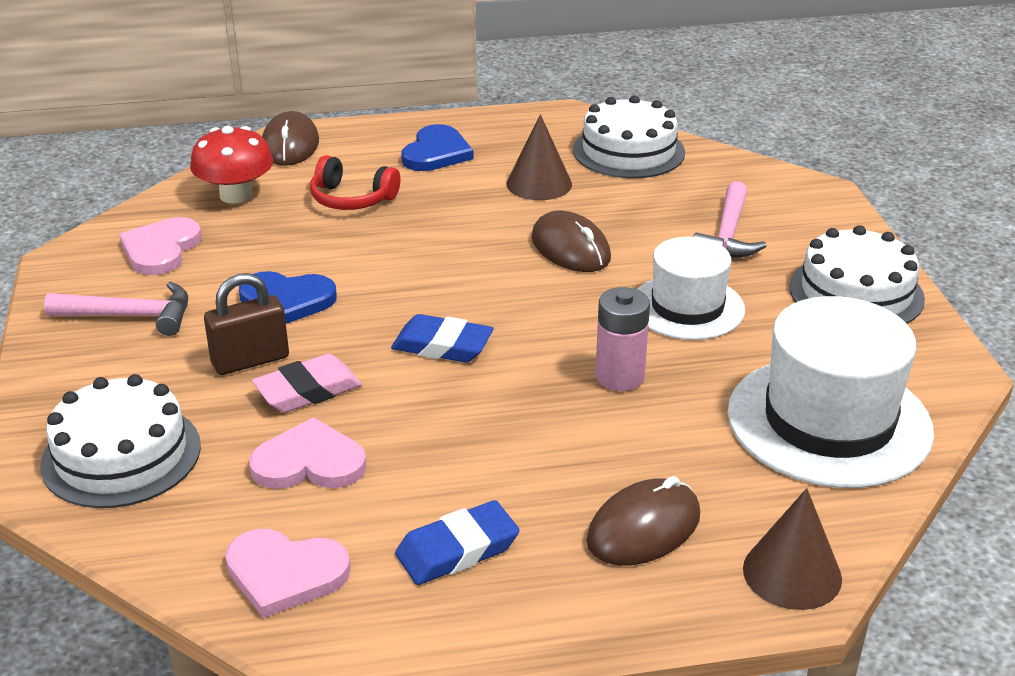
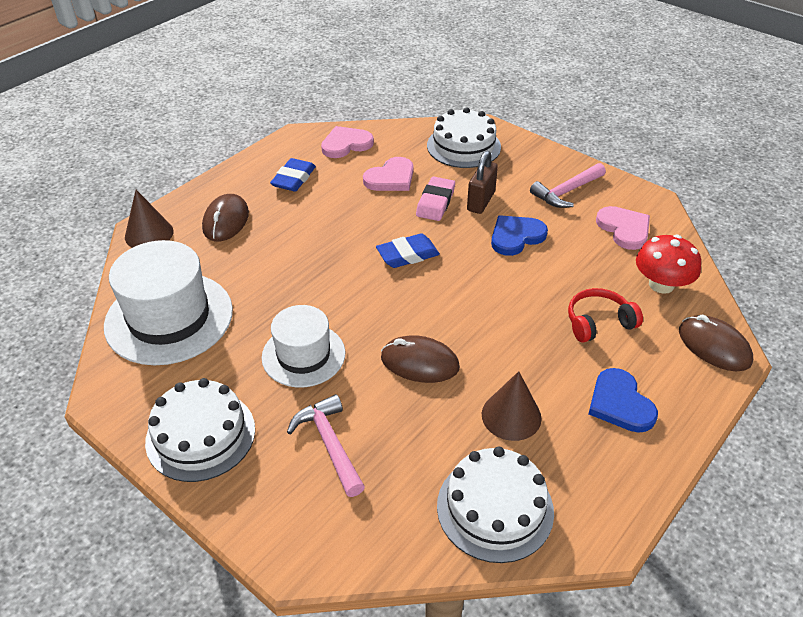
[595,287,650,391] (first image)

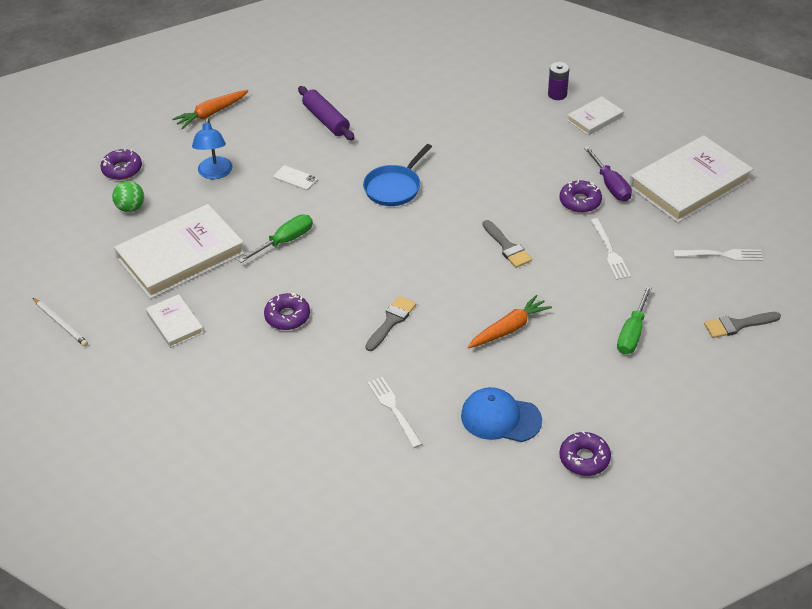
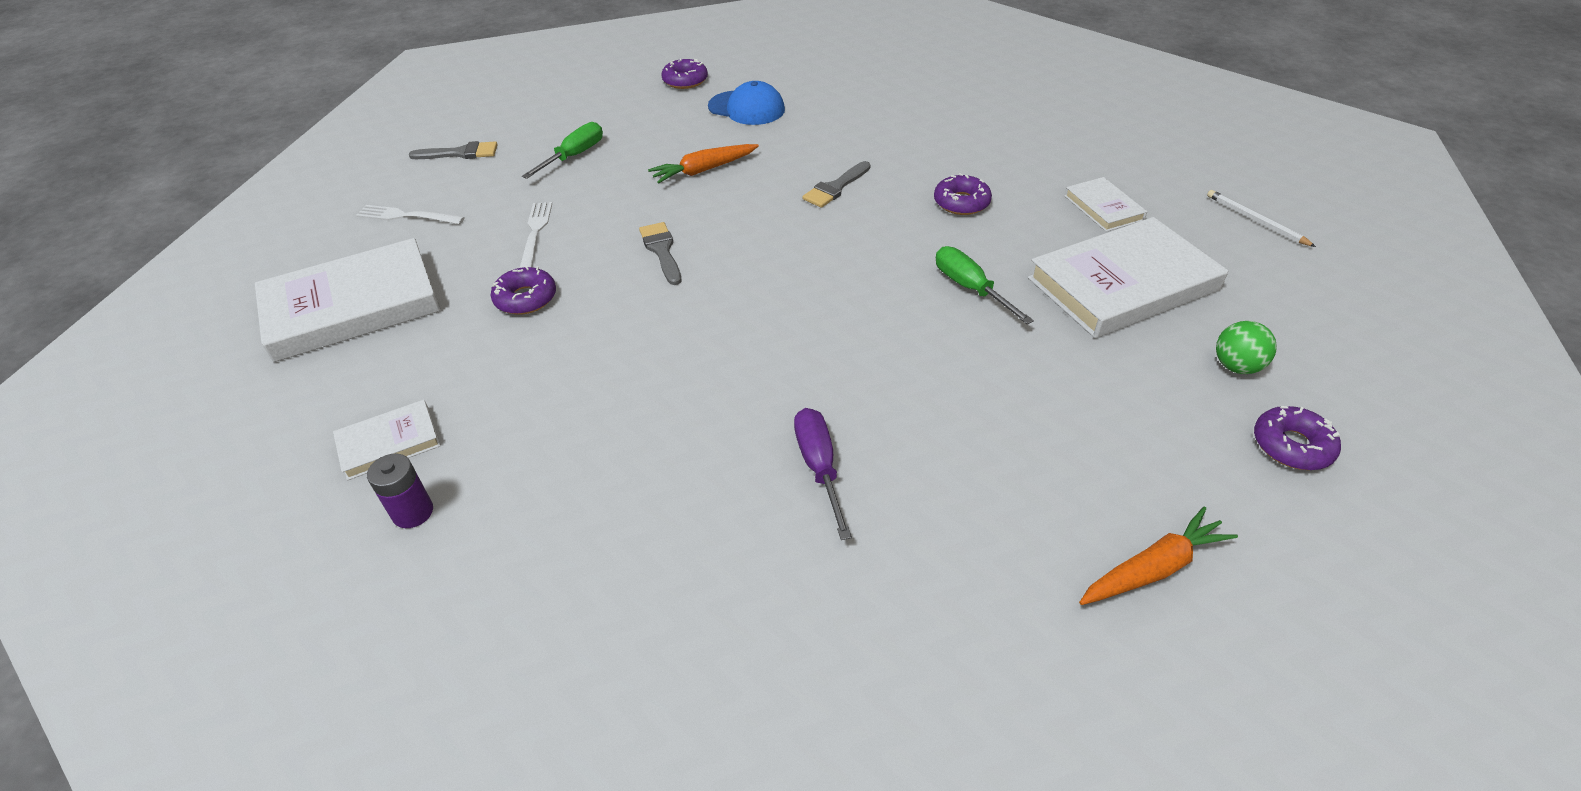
[192,118,233,179] (first image)
[274,166,318,190] (first image)
[298,86,355,140] (first image)
[363,144,432,206] (first image)
[368,377,422,448] (first image)
[794,408,852,540]
[936,246,1034,325]

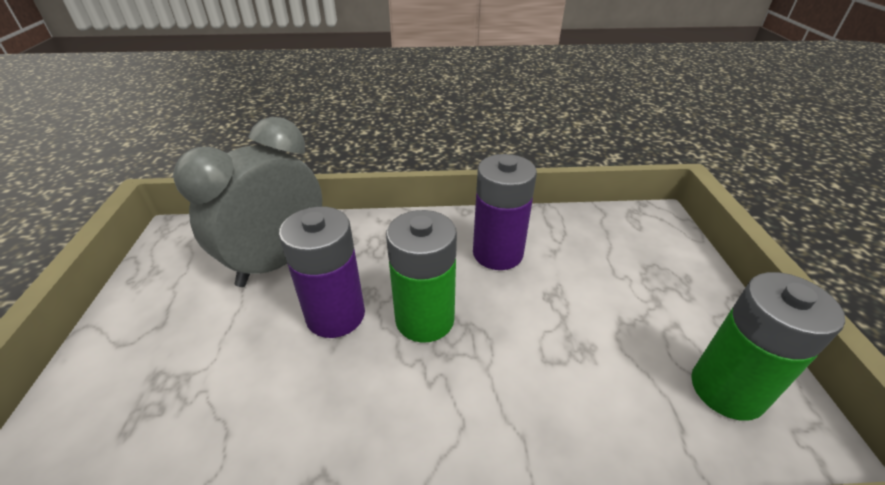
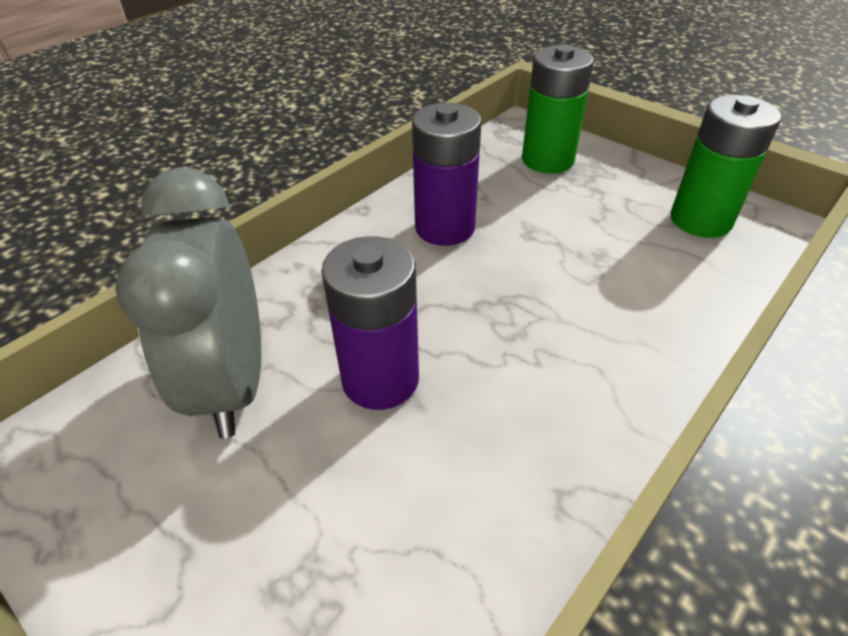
[522,44,594,174]

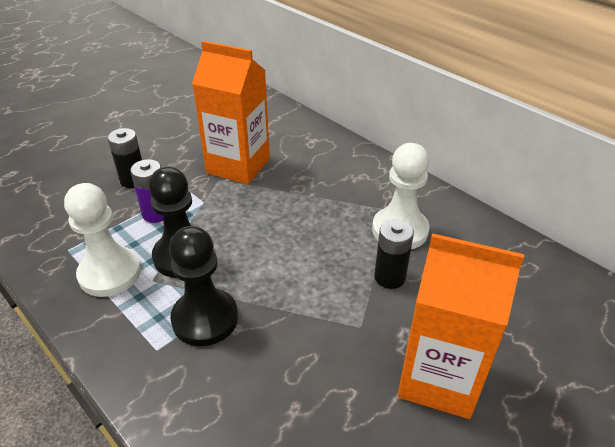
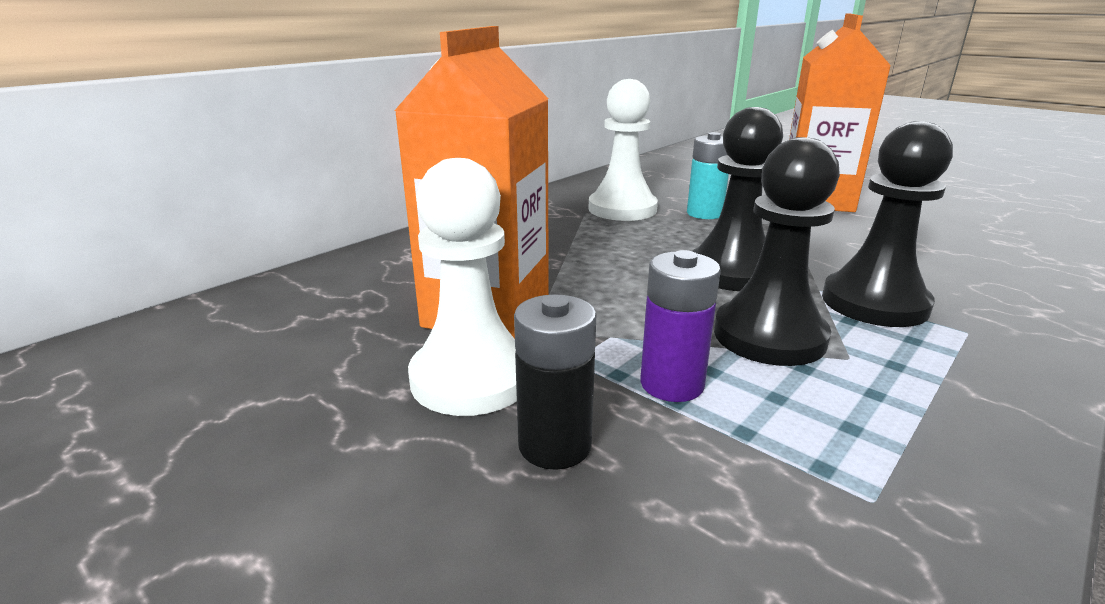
[693,107,783,291]
[408,158,517,416]
[687,132,729,219]

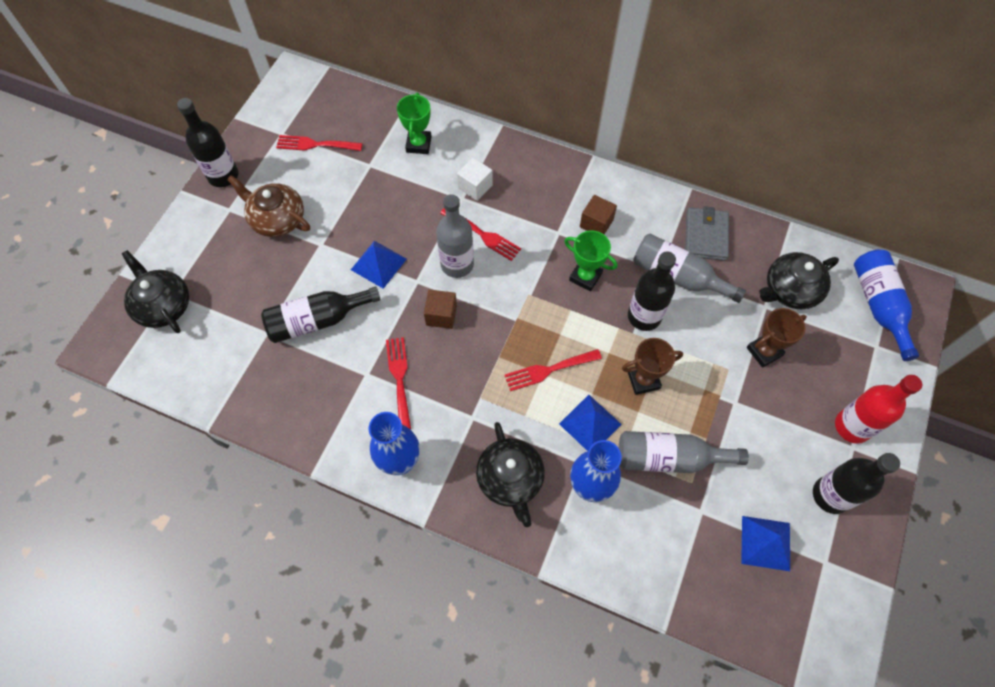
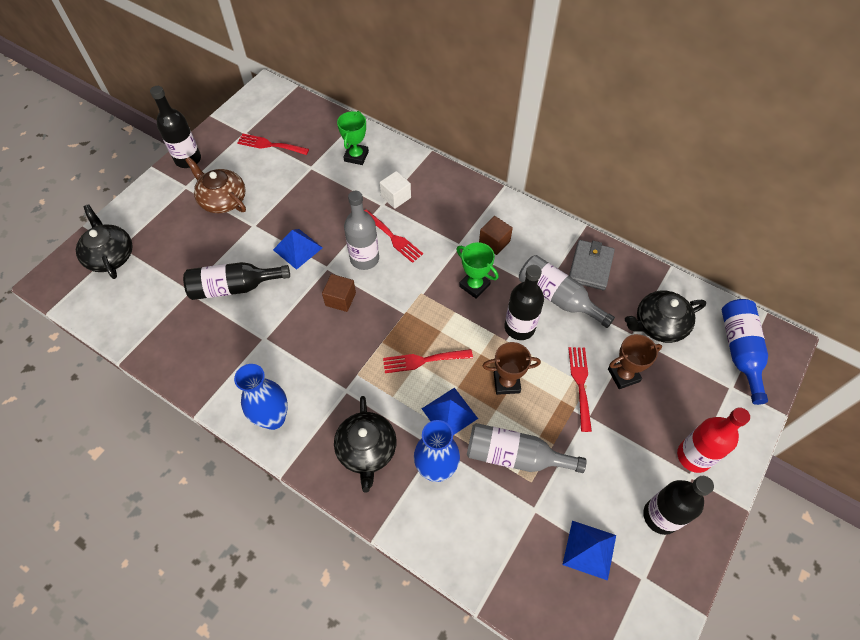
[568,347,592,432]

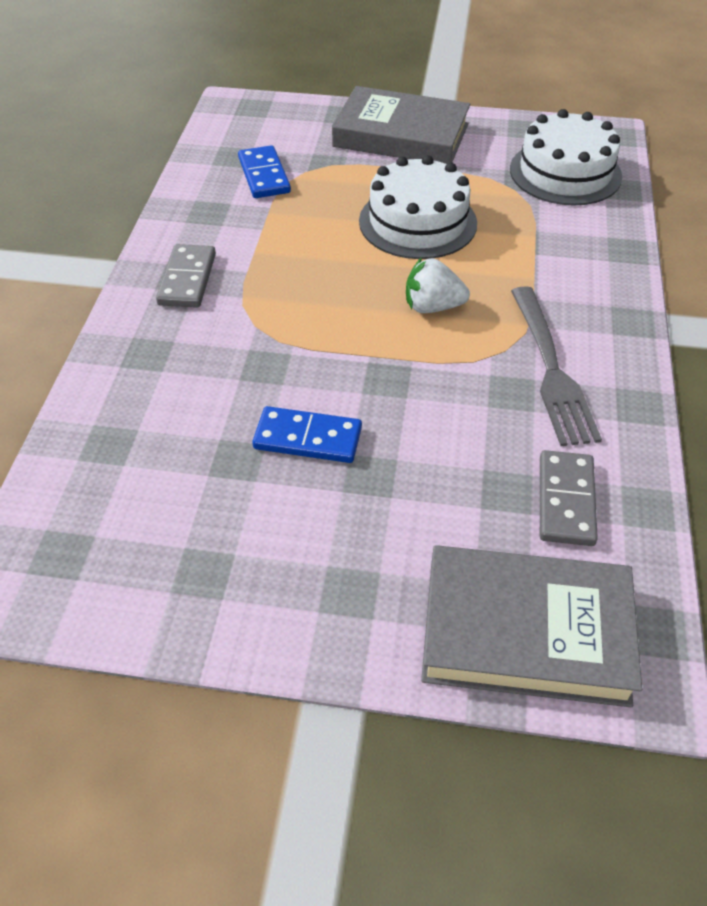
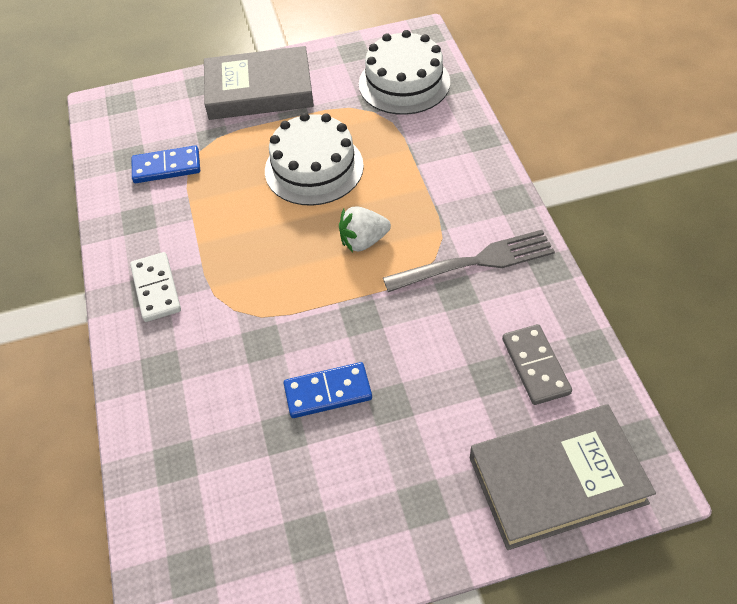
[130,252,181,322]
[132,145,200,183]
[383,230,555,292]

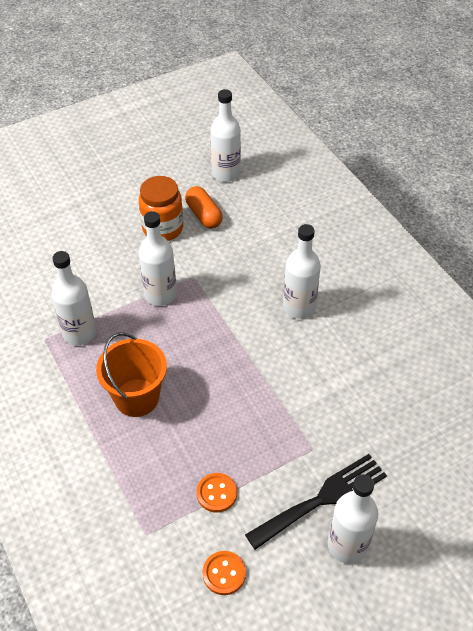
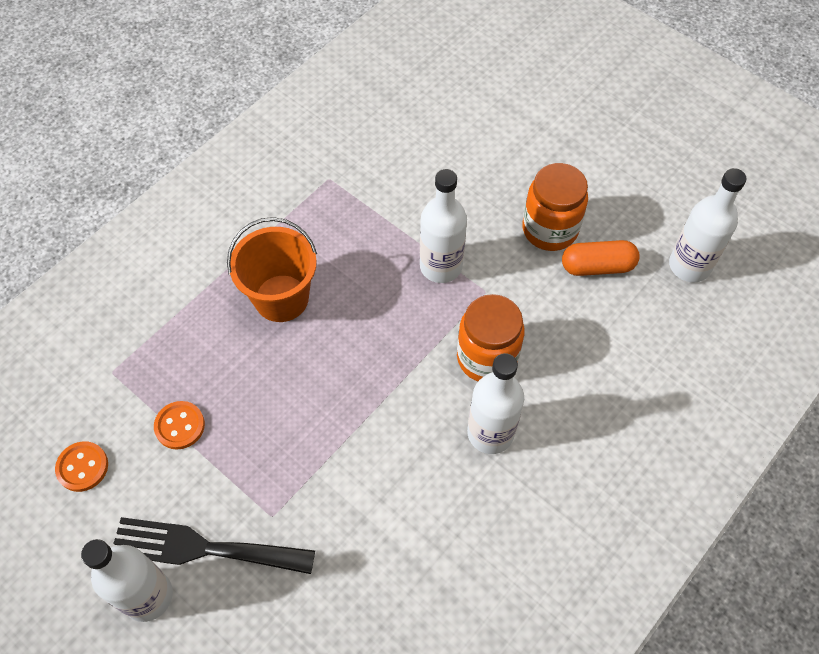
[51,251,96,345] (first image)
[457,294,525,381]
[562,240,640,276]
[113,517,315,574]

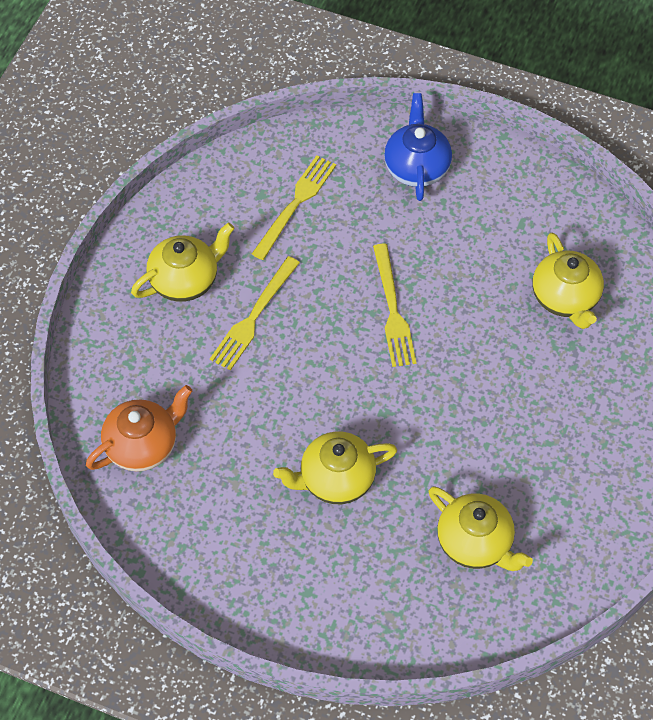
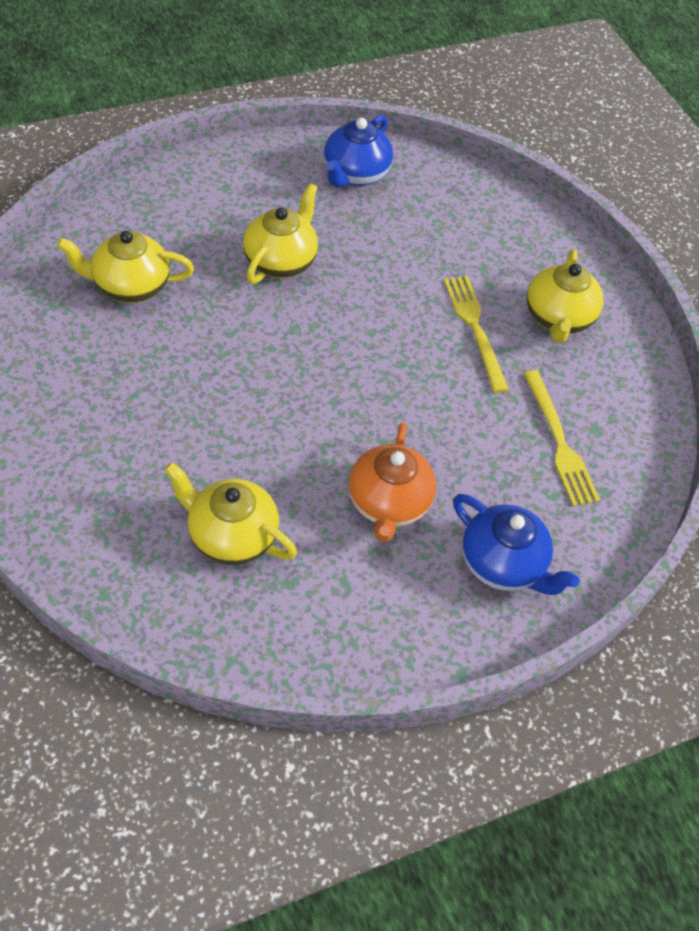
[373,244,417,367] (first image)
[324,114,393,187]
[349,422,436,542]

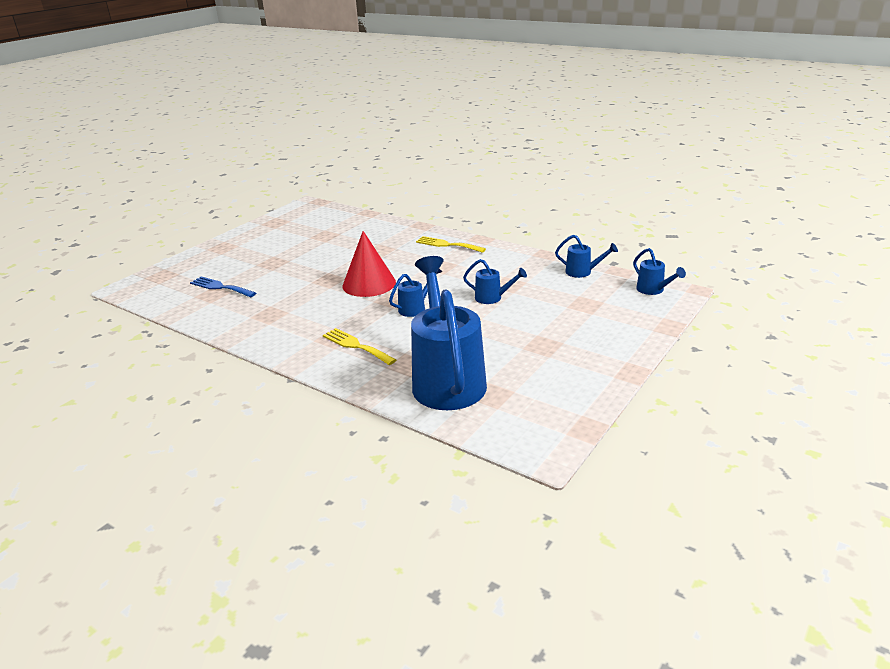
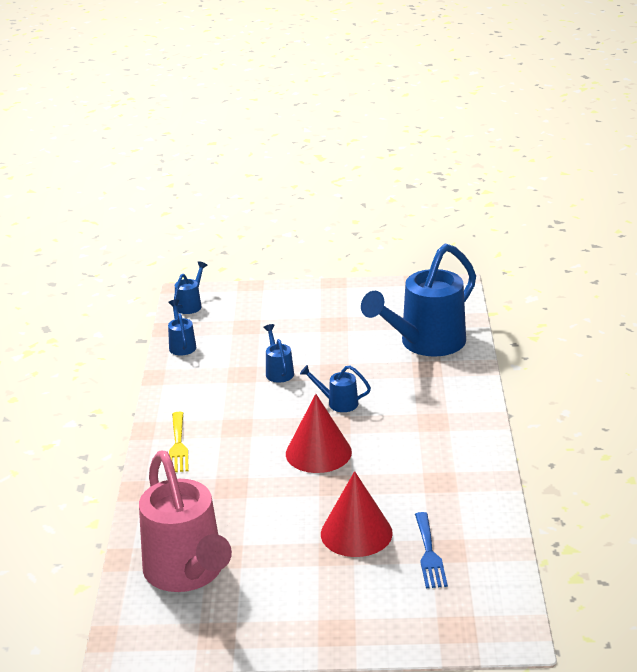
[323,328,396,365] (first image)
[139,451,232,592]
[321,471,393,557]

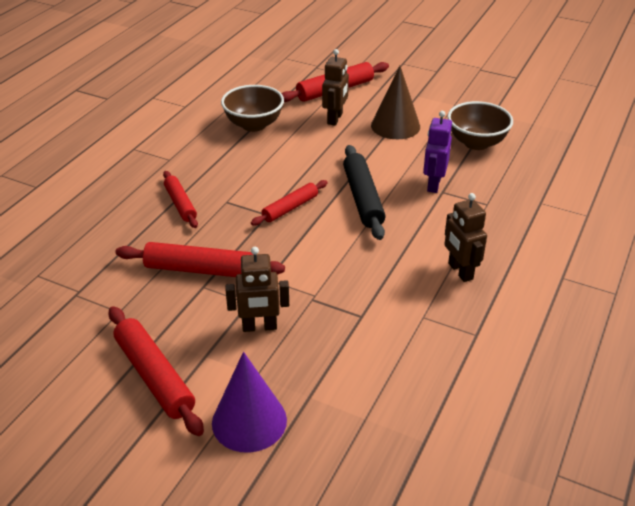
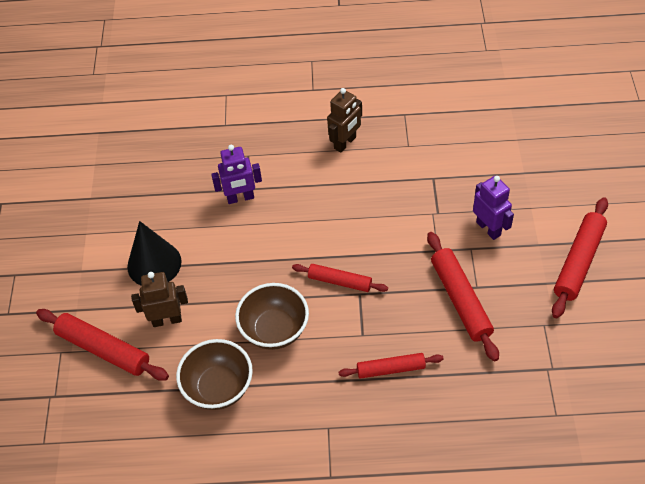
[212,352,287,453] (first image)
[343,145,386,240] (first image)
[235,283,309,350]
[473,176,514,240]
[127,221,182,286]
[339,353,444,379]

